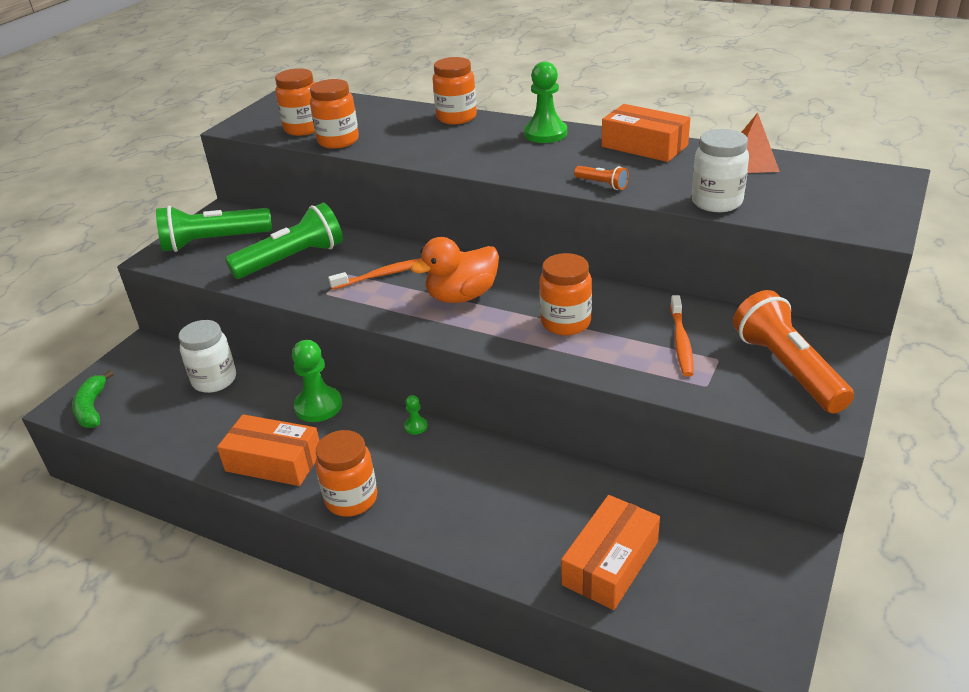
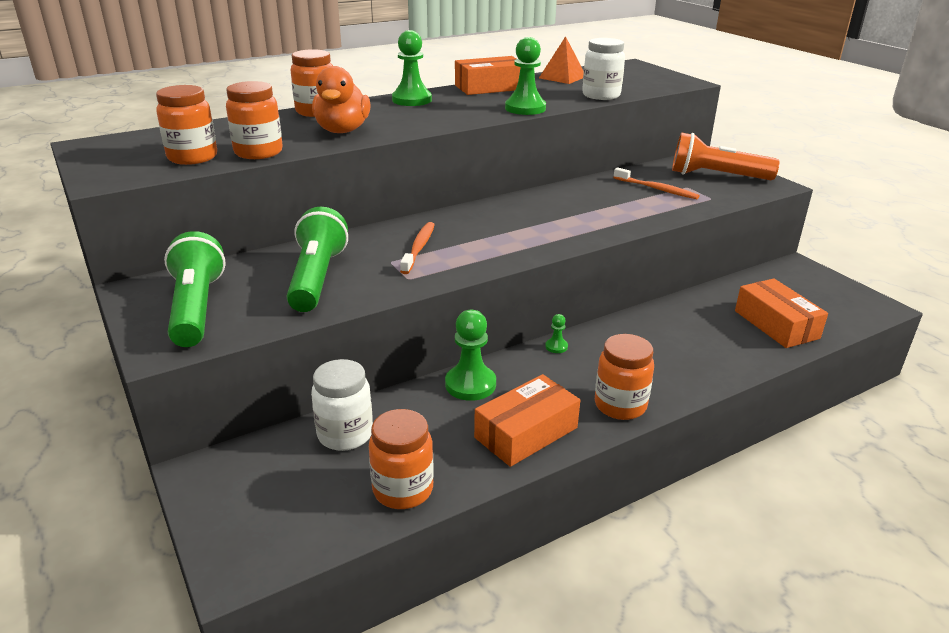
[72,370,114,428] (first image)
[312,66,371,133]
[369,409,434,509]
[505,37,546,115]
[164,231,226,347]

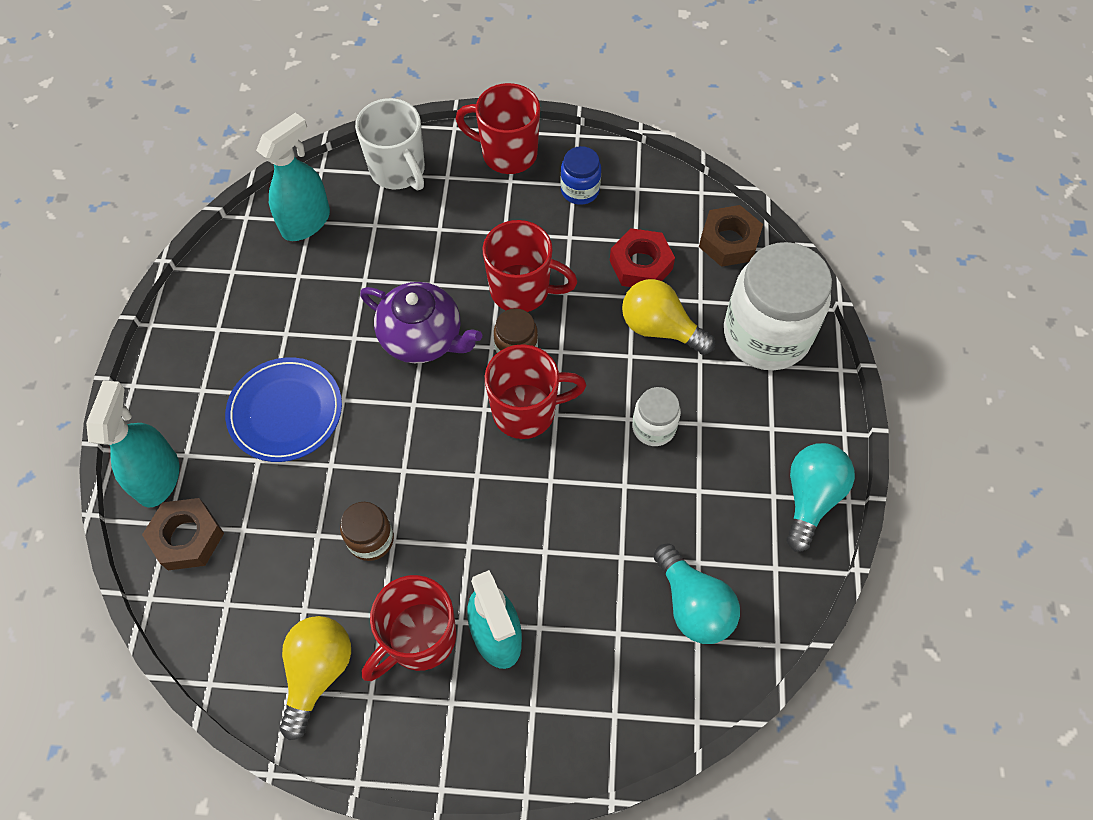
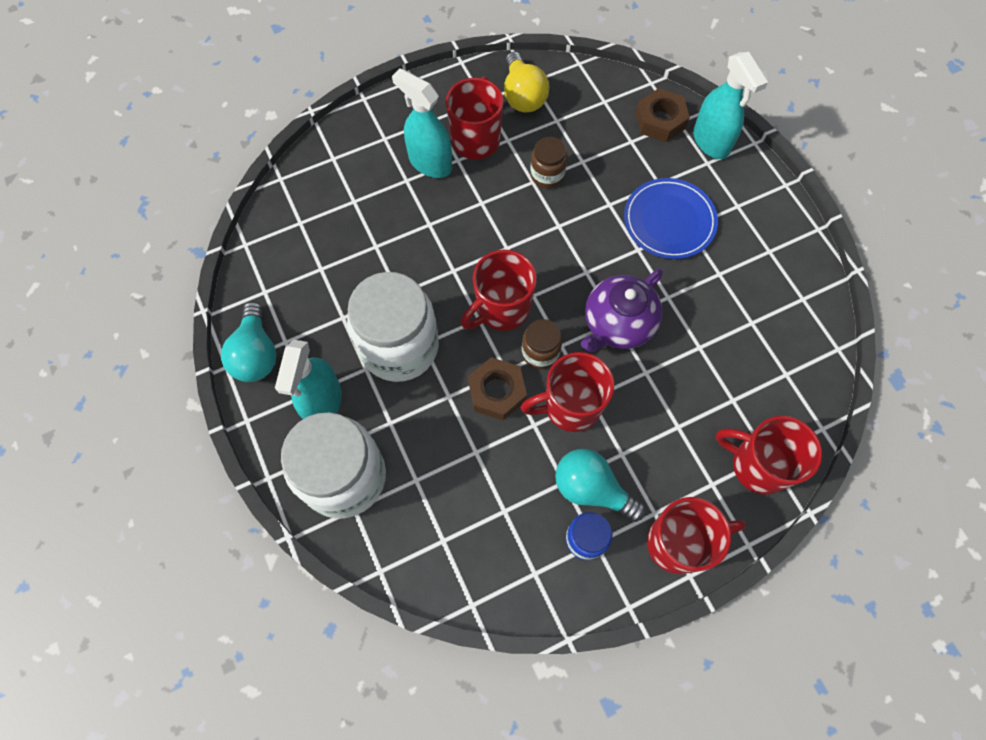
[610,228,675,287] (first image)
[622,279,715,355] (first image)
[275,340,342,419]
[555,449,645,522]
[468,357,527,421]
[716,416,822,495]
[581,269,663,352]
[347,272,439,382]

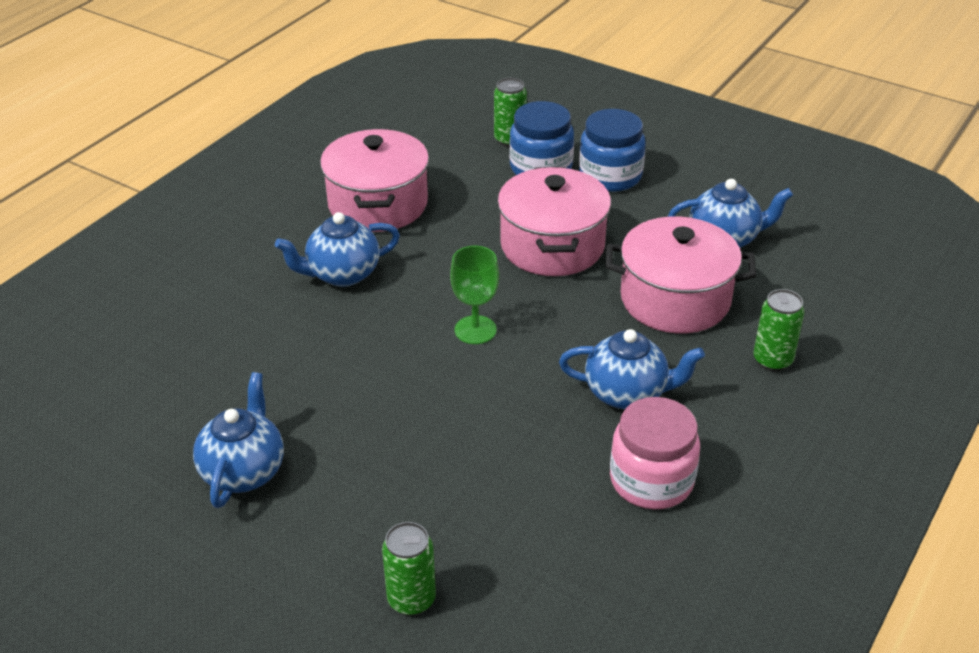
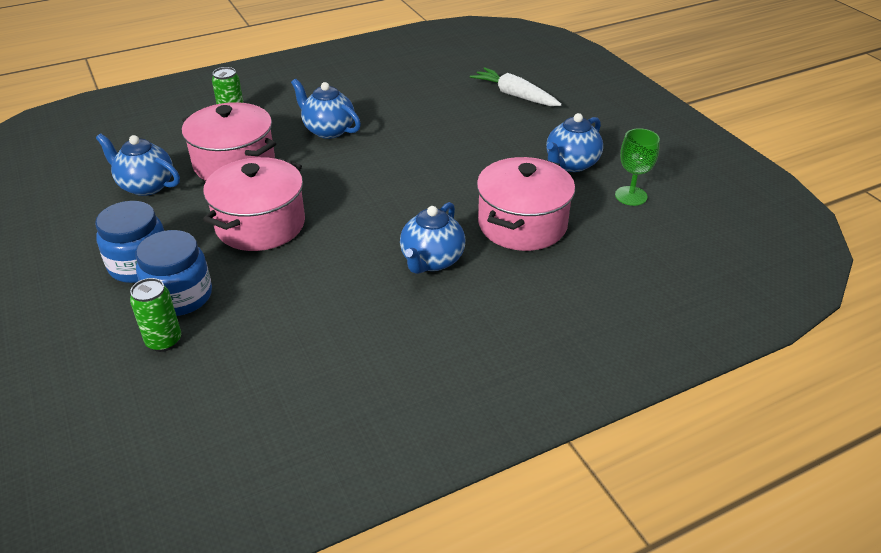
[610,397,700,509] (first image)
[477,157,575,251]
[615,128,660,206]
[470,67,562,106]
[400,202,465,274]

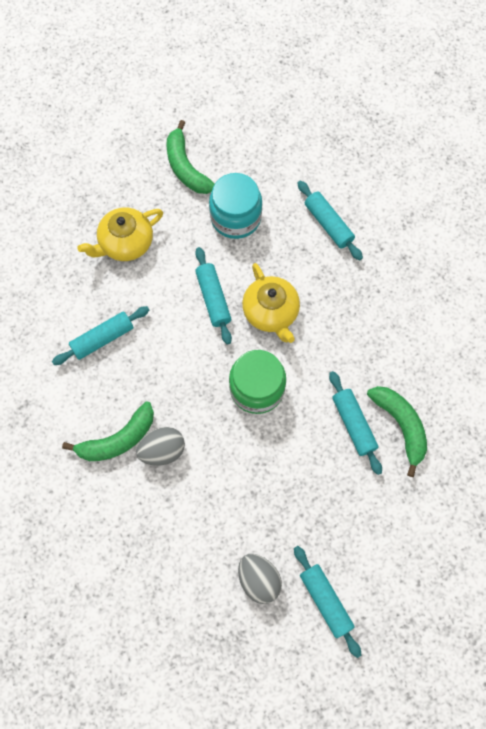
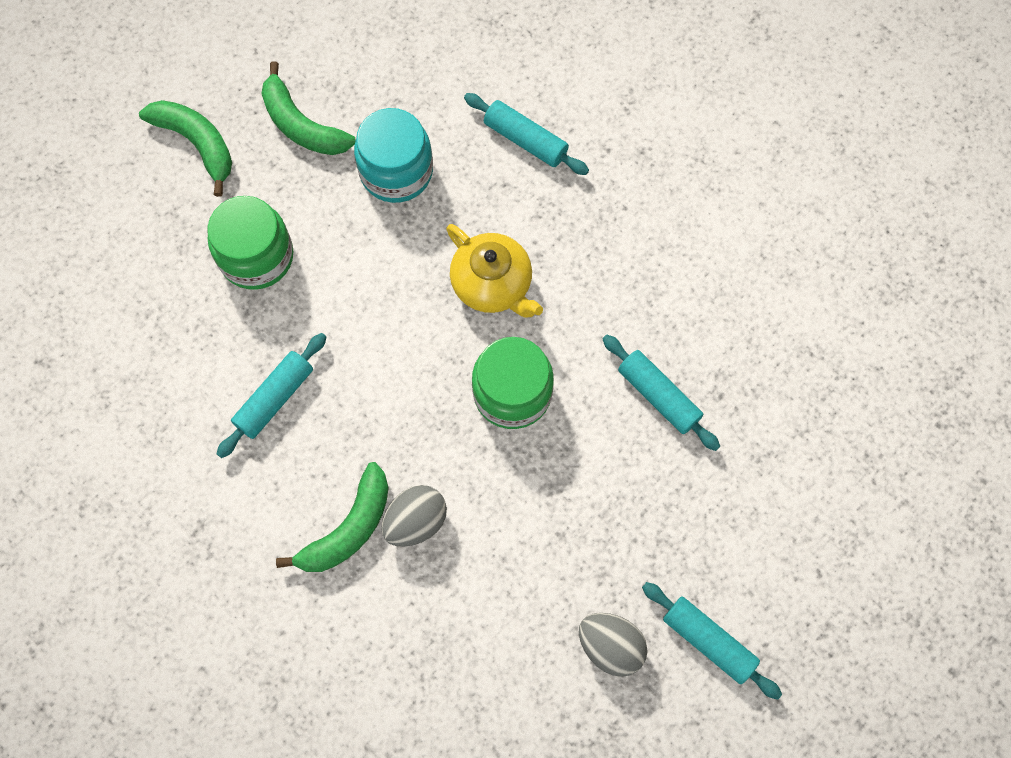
[195,247,232,344] (first image)
[139,100,232,197]
[208,196,293,290]

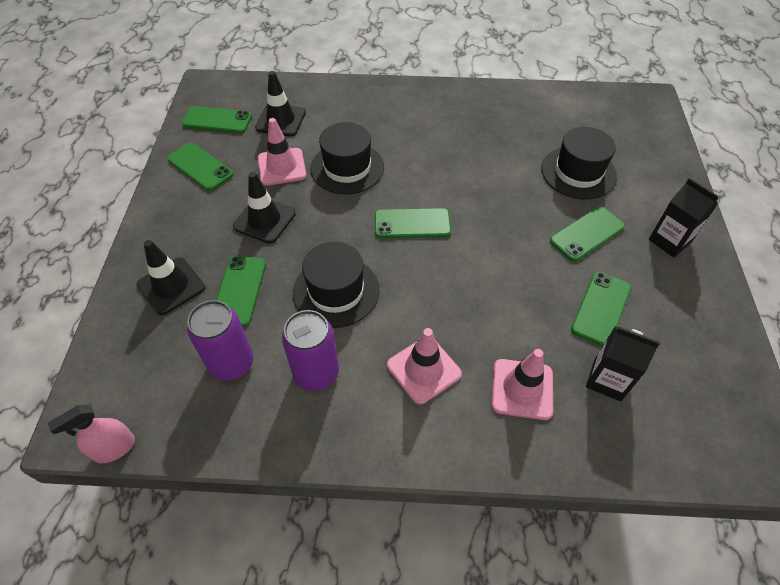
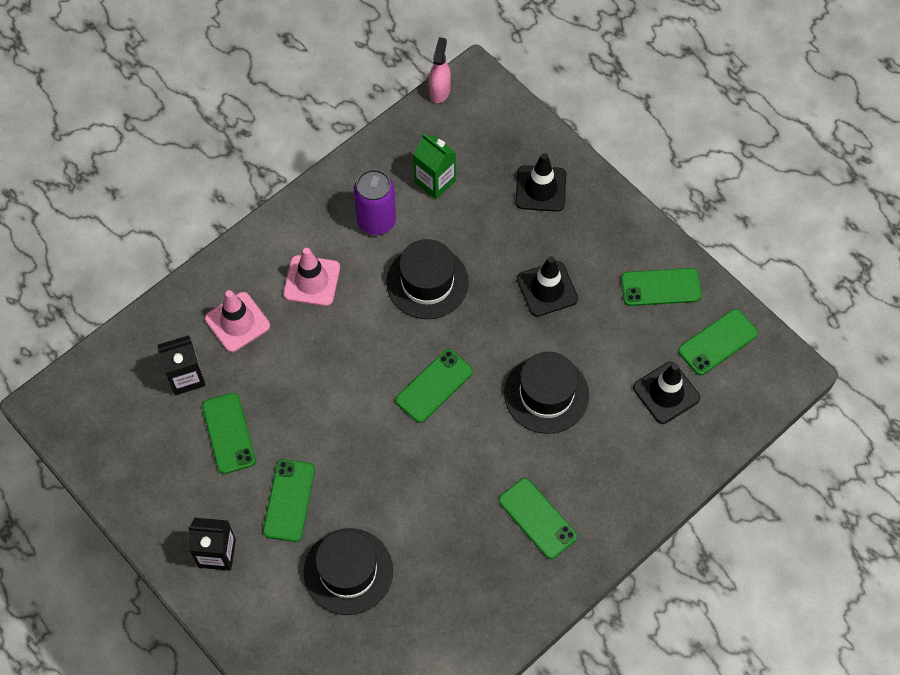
[257,118,307,186] (first image)
[499,478,577,559]
[413,133,456,199]

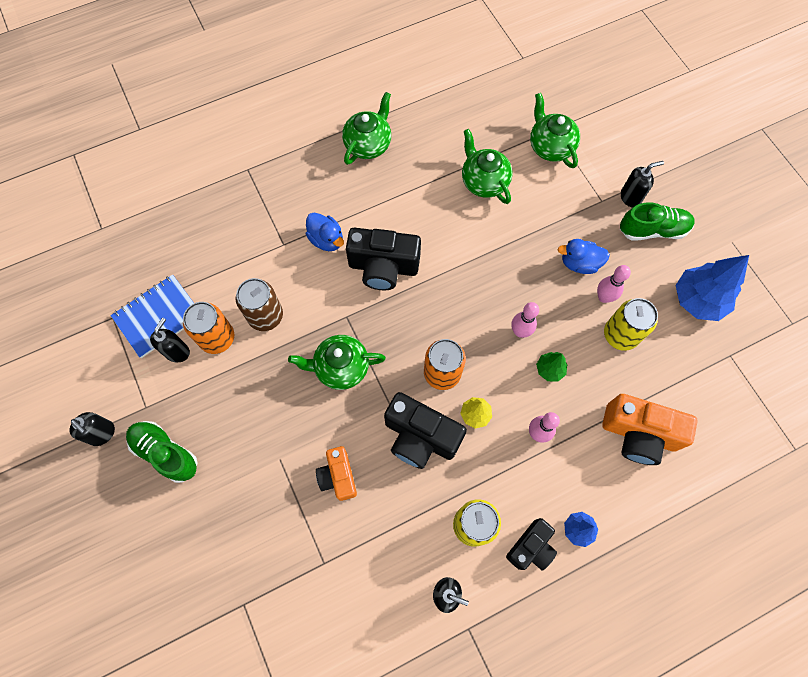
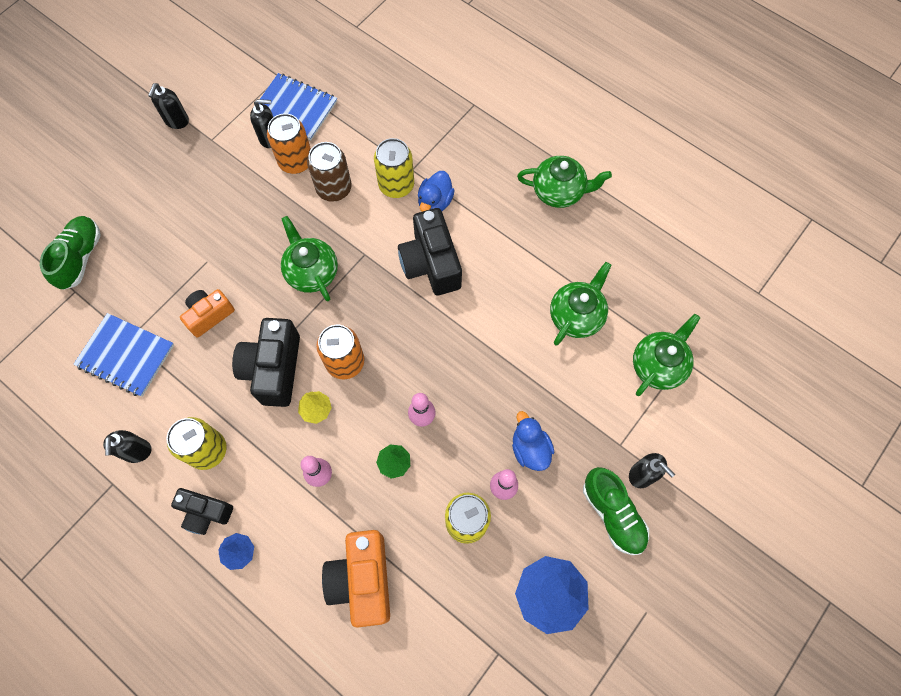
[73,313,174,397]
[374,138,414,198]
[40,216,101,290]

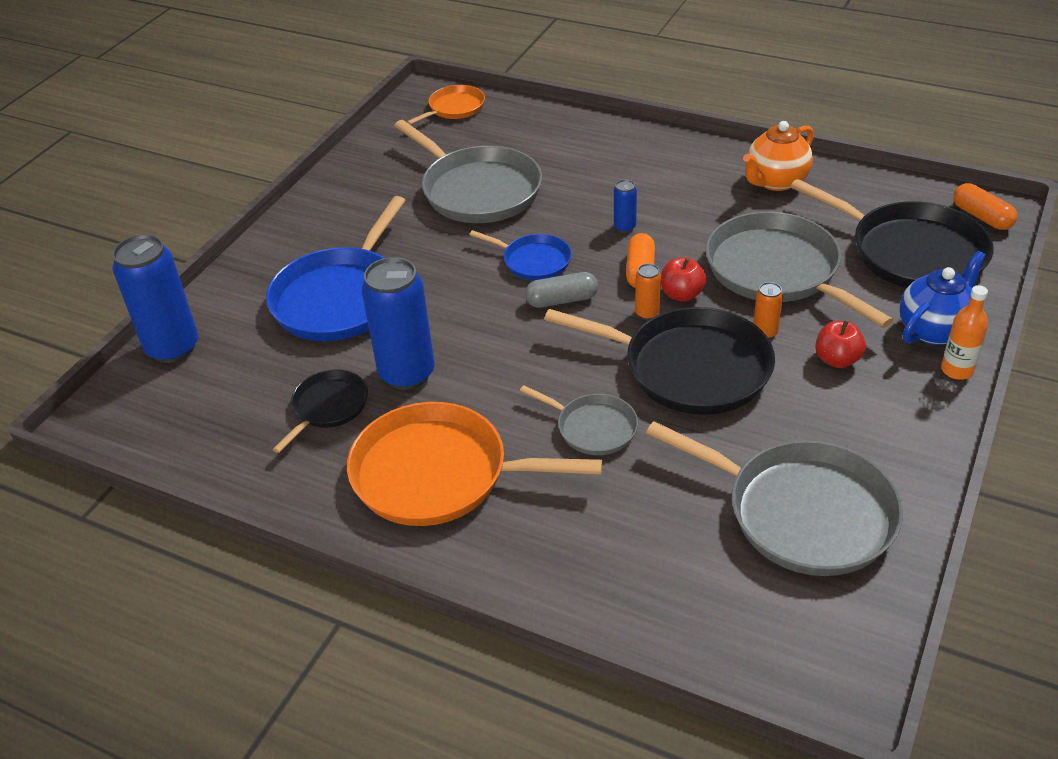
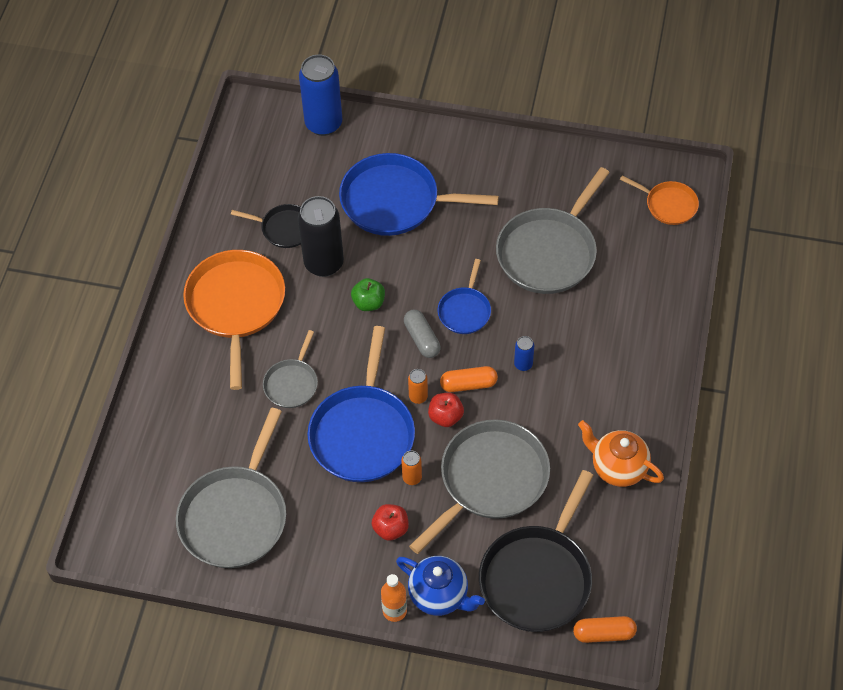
[351,278,385,311]
[298,196,344,277]
[307,326,415,482]
[573,616,637,643]

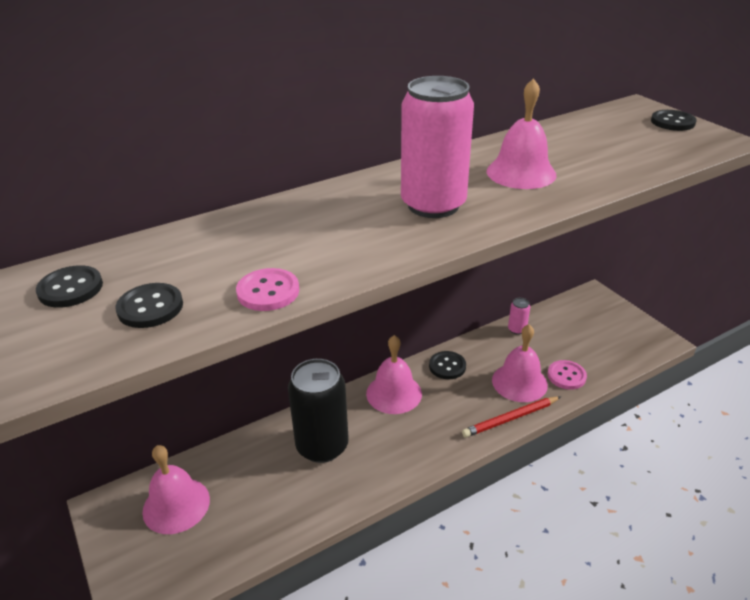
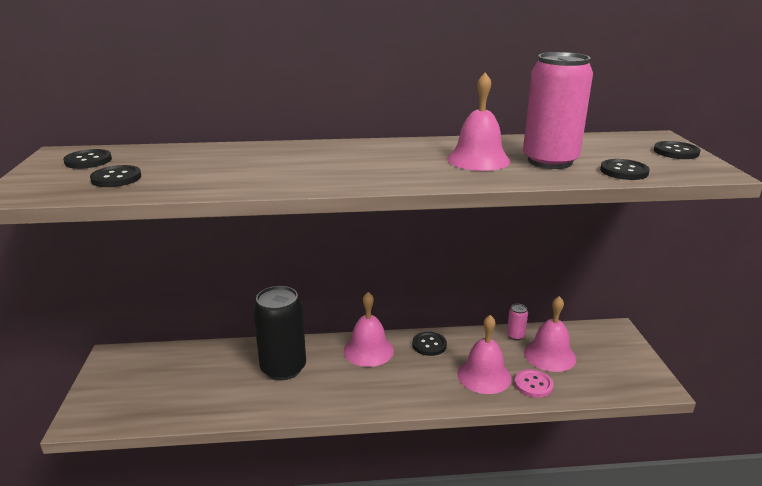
[236,268,299,311] (first image)
[462,396,561,438] (first image)
[600,159,650,180]
[524,296,576,372]
[523,52,593,169]

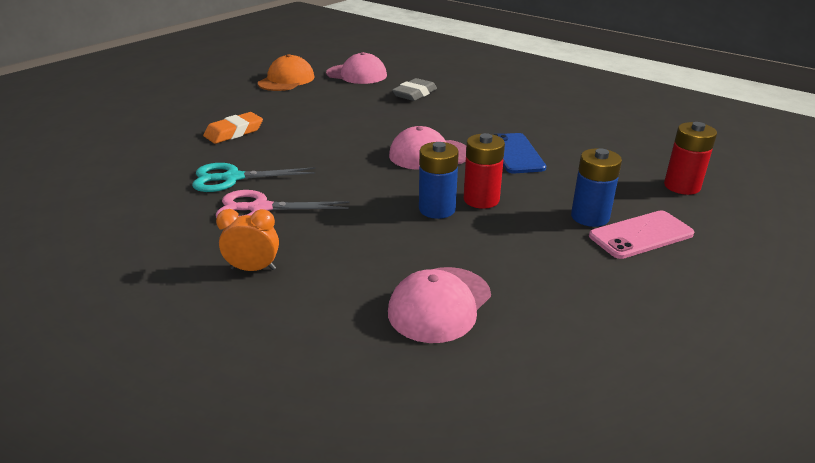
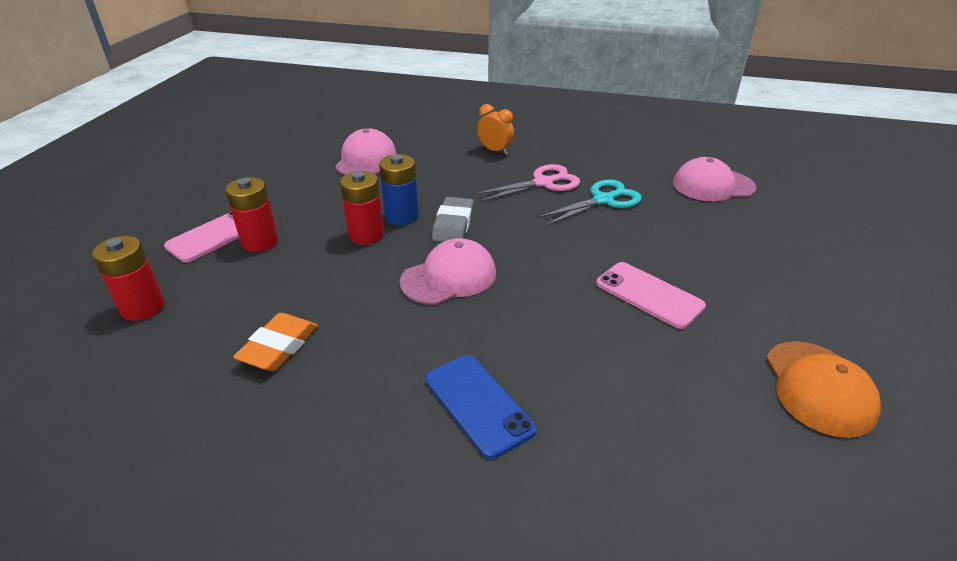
[596,262,706,329]
[233,313,318,371]
[673,157,756,201]
[432,197,474,242]
[425,355,537,459]
[225,177,278,252]
[477,104,514,155]

